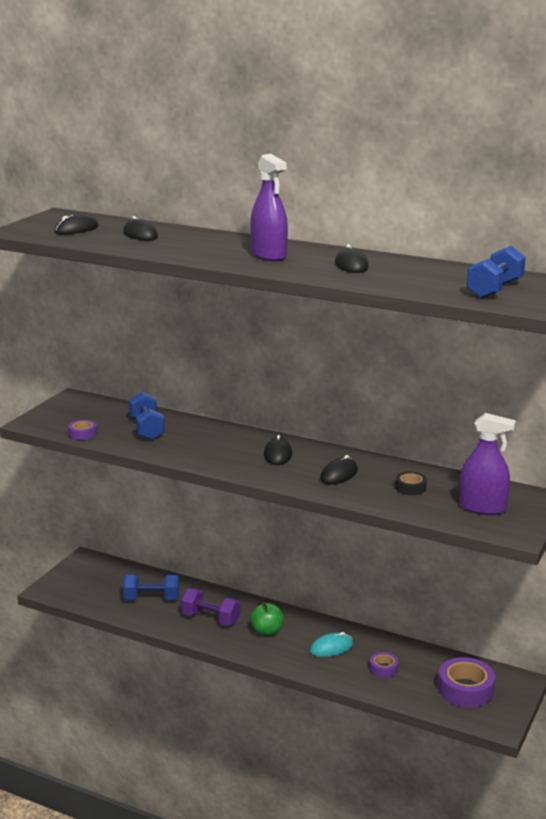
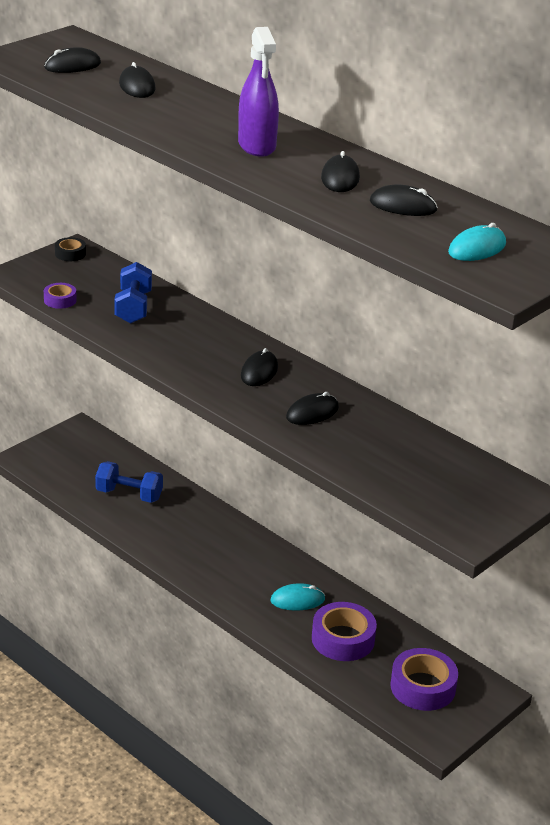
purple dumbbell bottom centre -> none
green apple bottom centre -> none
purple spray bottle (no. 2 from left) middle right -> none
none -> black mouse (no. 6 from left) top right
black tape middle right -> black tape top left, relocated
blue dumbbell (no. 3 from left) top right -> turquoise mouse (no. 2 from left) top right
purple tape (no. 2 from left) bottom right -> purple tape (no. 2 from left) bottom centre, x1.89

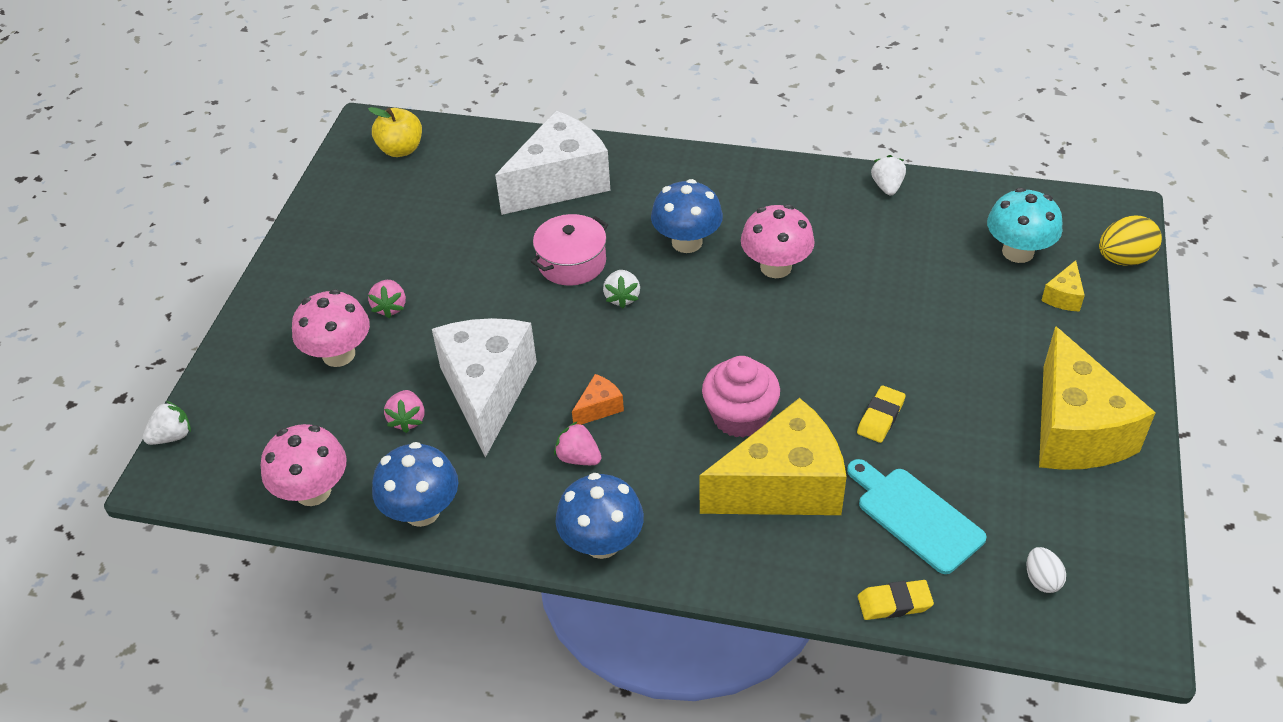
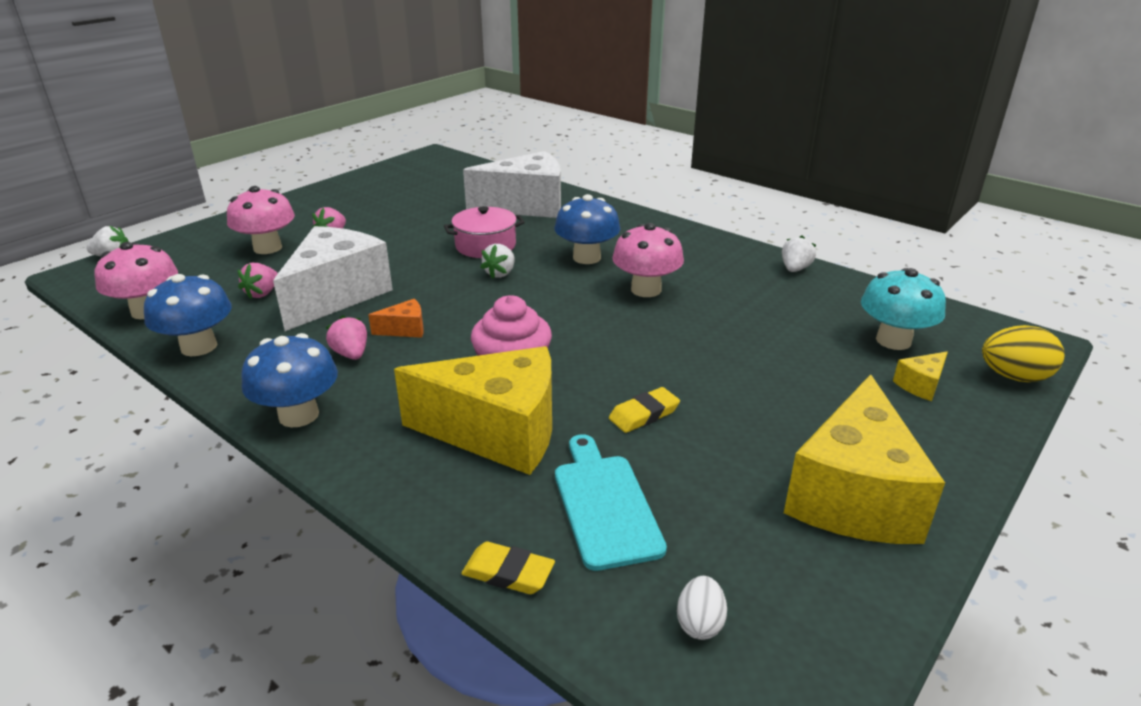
yellow apple top left -> none

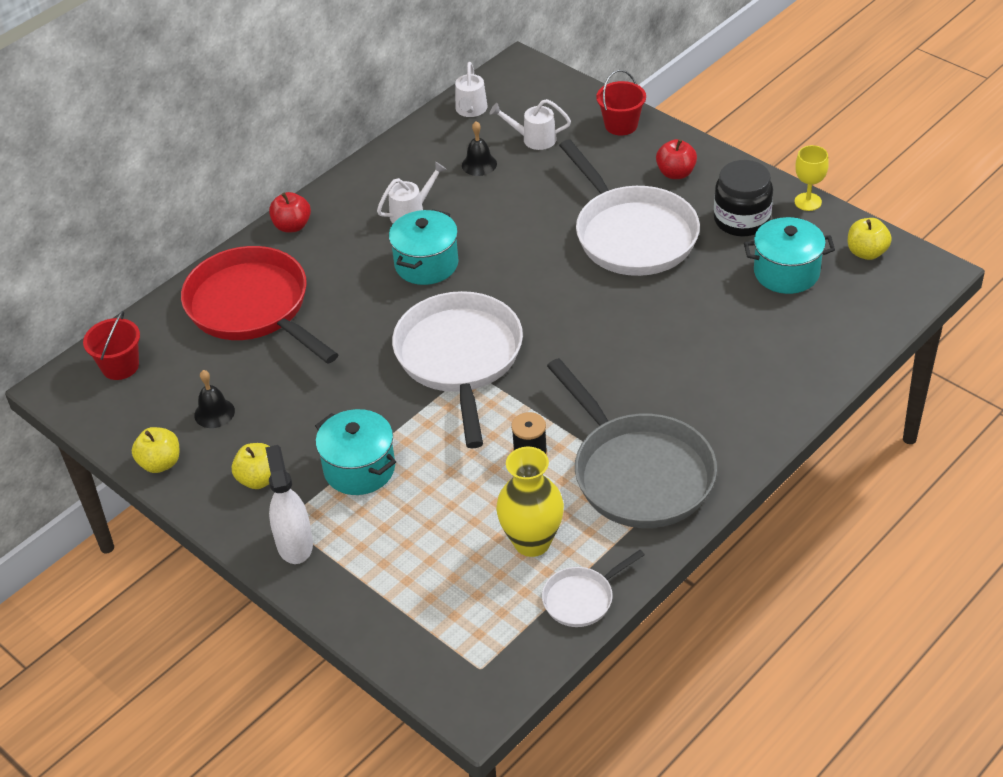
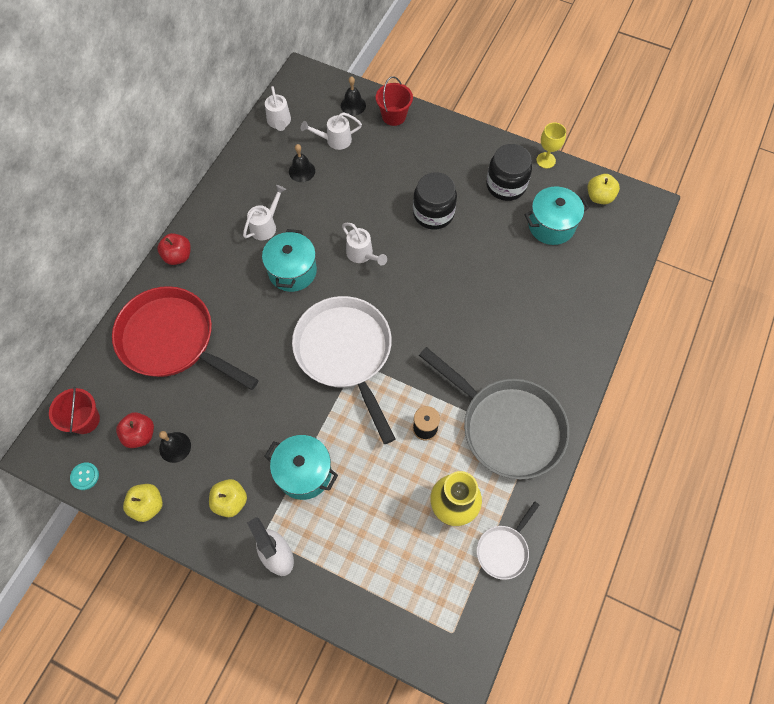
none -> turquoise button bottom left
none -> black bell (no. 3 from left) top centre
none -> white watering can (no. 4 from left) centre
red apple (no. 2 from left in the first image) top right -> red apple (no. 1 from left) middle left, relocated
white pan (no. 3 from left) top centre -> black jar (no. 1 from left) top centre

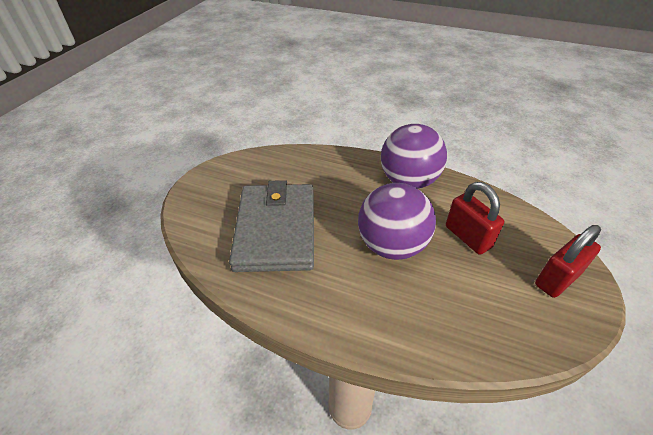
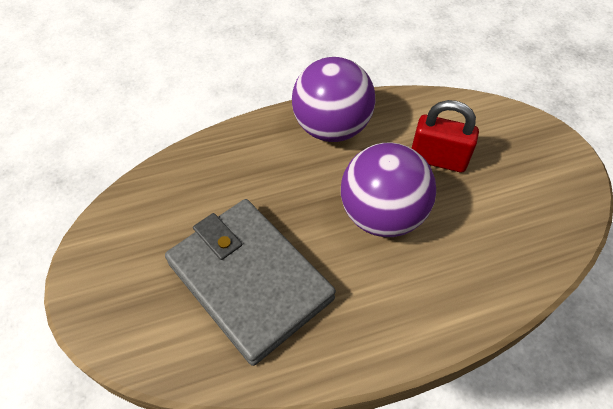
red padlock (no. 2 from left) middle right -> none

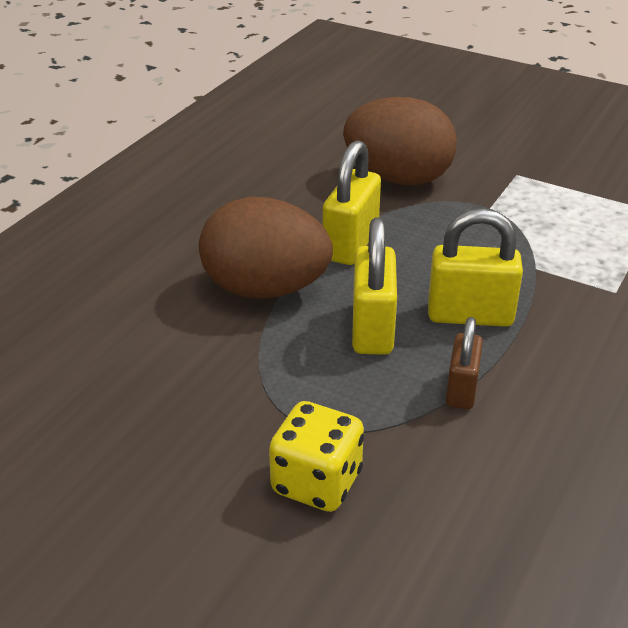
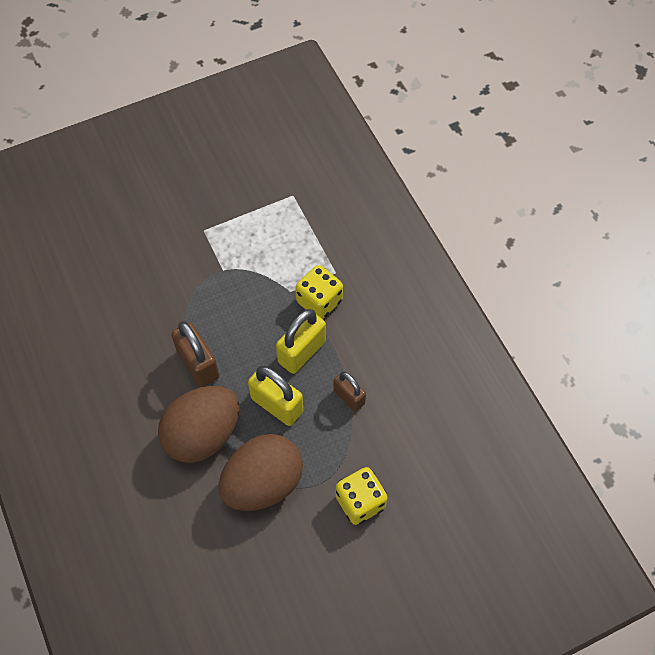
none -> yellow dice (no. 1 from left) centre
brown egg (no. 2 from left) top centre -> brown egg (no. 2 from left) bottom centre, relocated
yellow padlock (no. 1 from left) top centre -> brown padlock (no. 1 from left) middle left

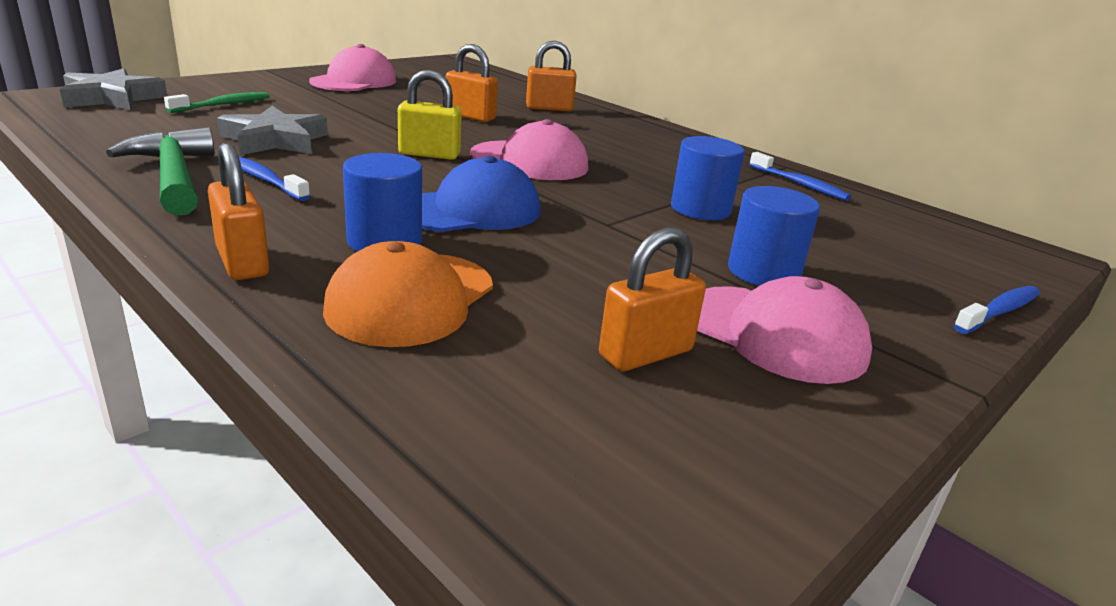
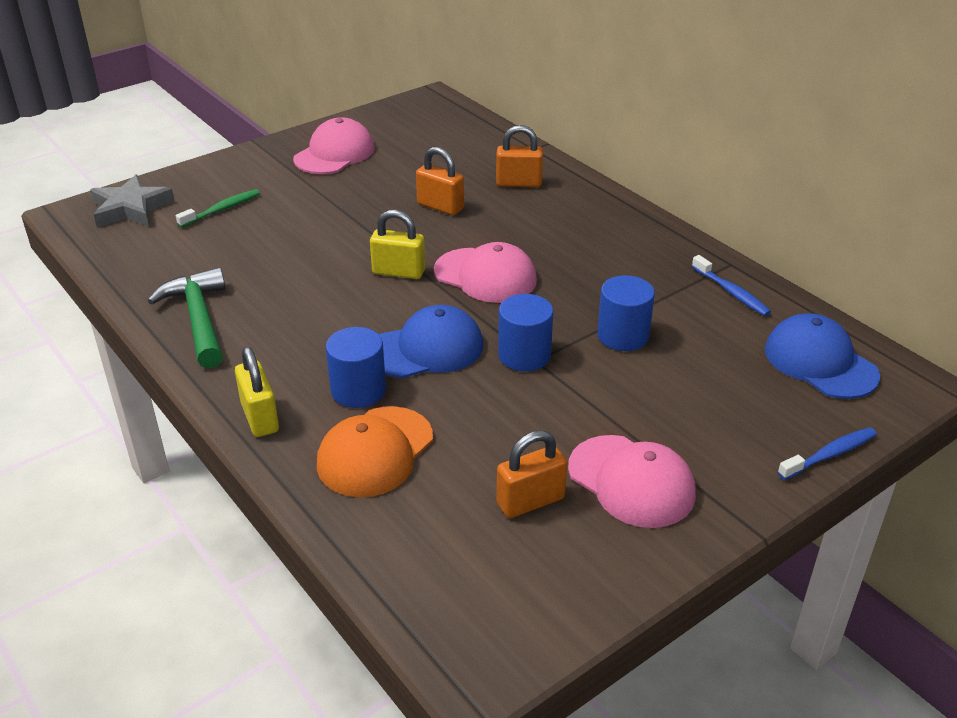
grey star (no. 2 from left) top left -> none
blue toothbrush (no. 1 from left) top left -> none
none -> blue cap (no. 2 from left) middle right
blue cylinder (no. 3 from left in the first image) middle right -> blue cylinder (no. 2 from left) centre, relocated
orange padlock (no. 1 from left) middle left -> yellow padlock (no. 1 from left) middle left

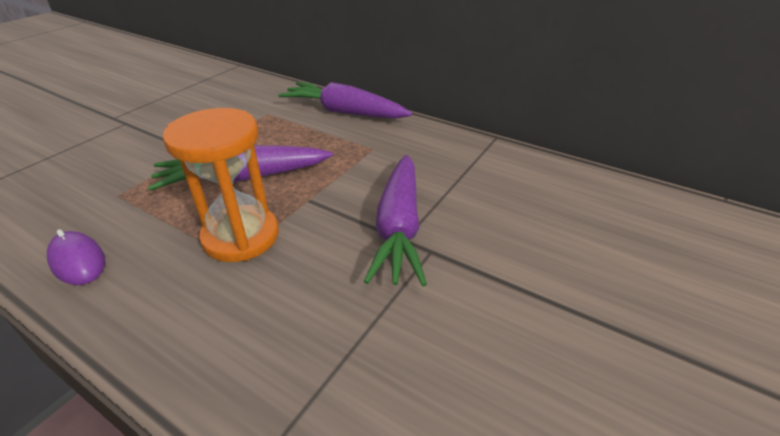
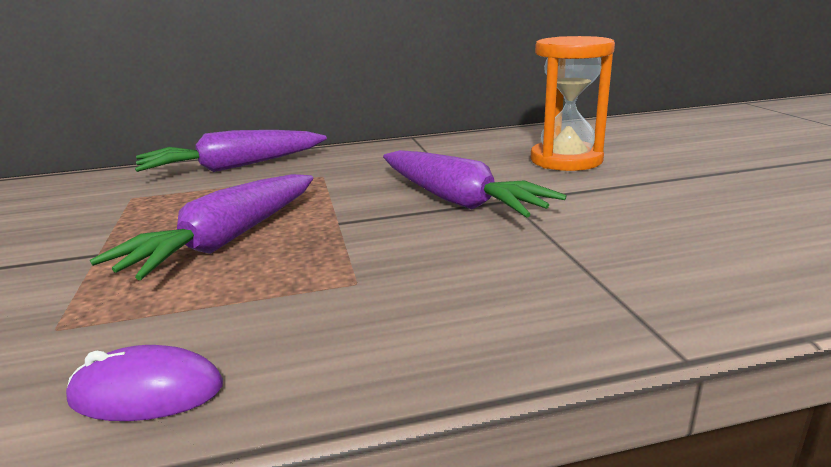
orange hourglass middle left -> orange hourglass top right, relocated

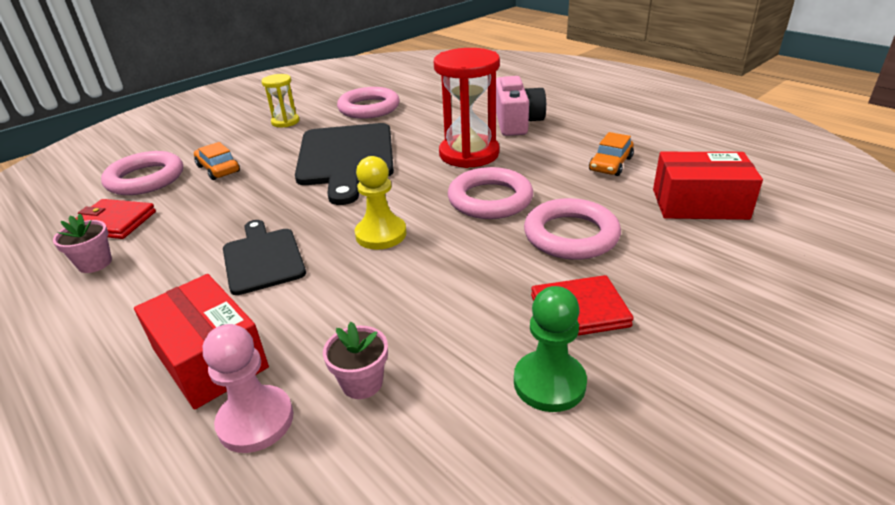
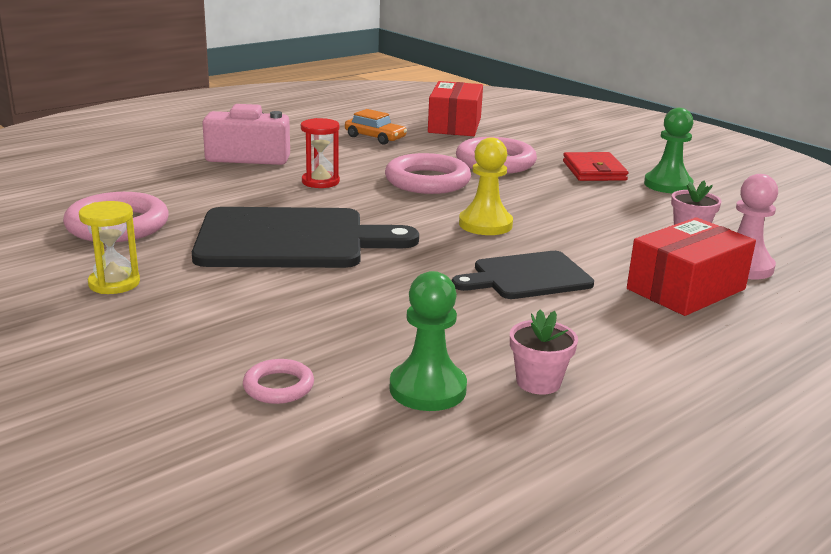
orange car (no. 1 from left) top left -> none
red wallet (no. 1 from left) middle left -> green pawn (no. 1 from left) centre
pink ring (no. 1 from left in the first image) middle left -> pink ring (no. 2 from left) bottom centre, x0.51
red hourglass top centre, x0.53

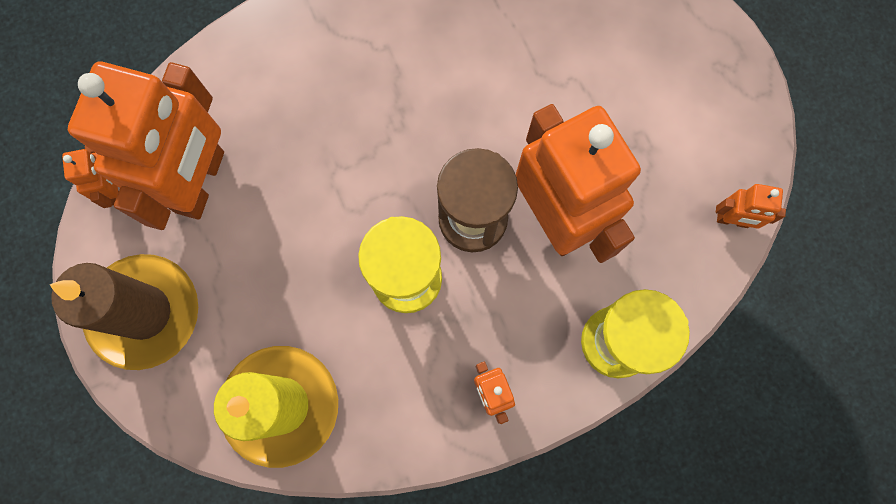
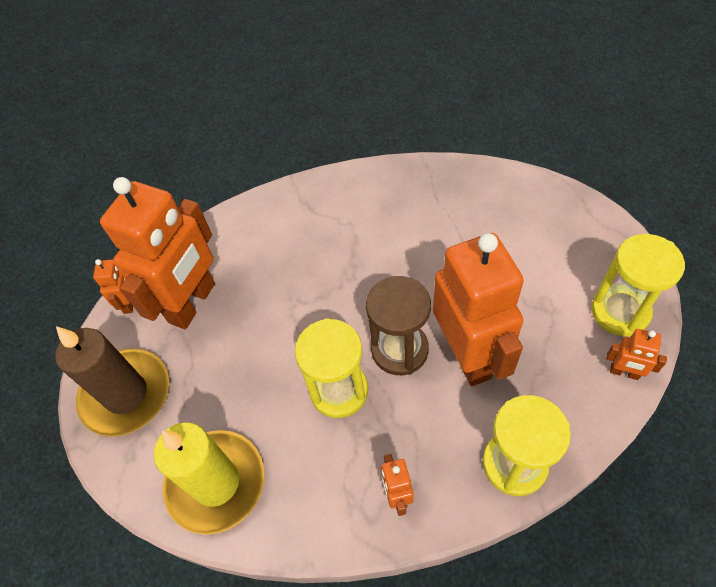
none -> yellow hourglass (no. 3 from left) middle right

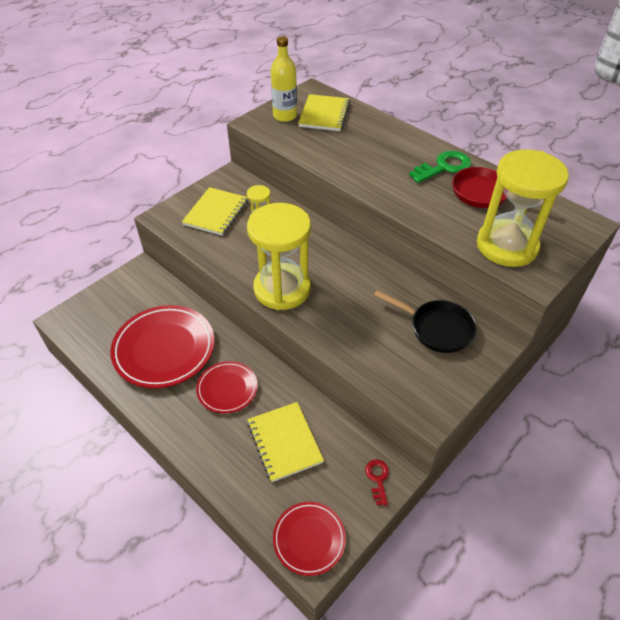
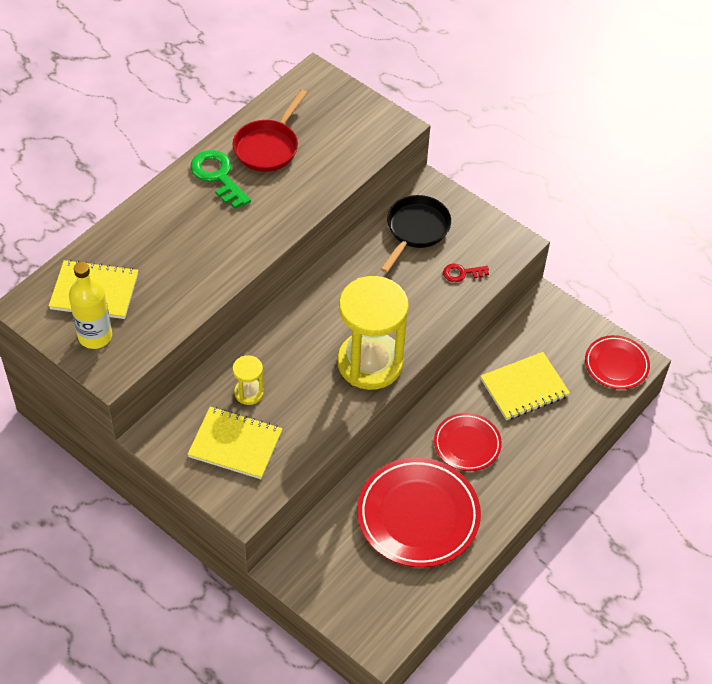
yellow hourglass (no. 3 from left) middle right -> none
red key bottom centre -> red key centre, relocated

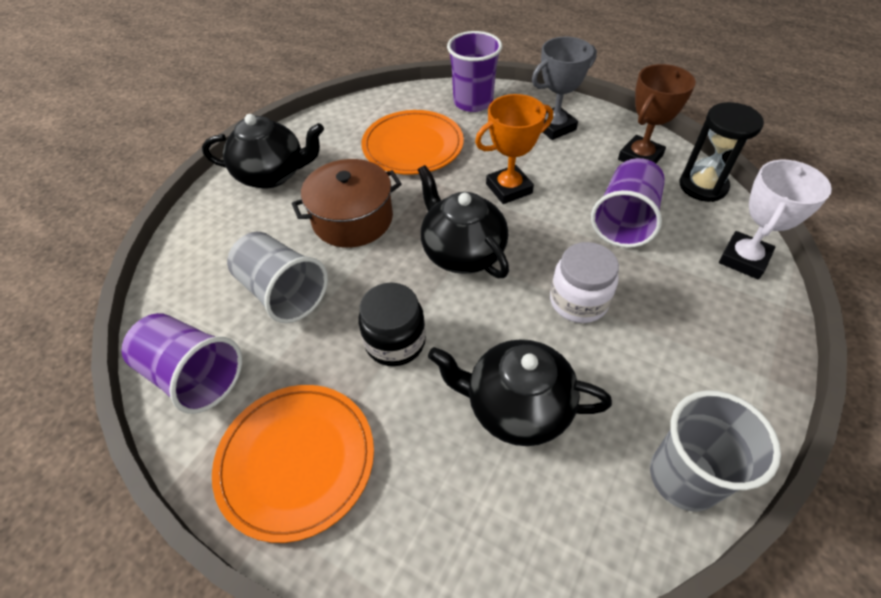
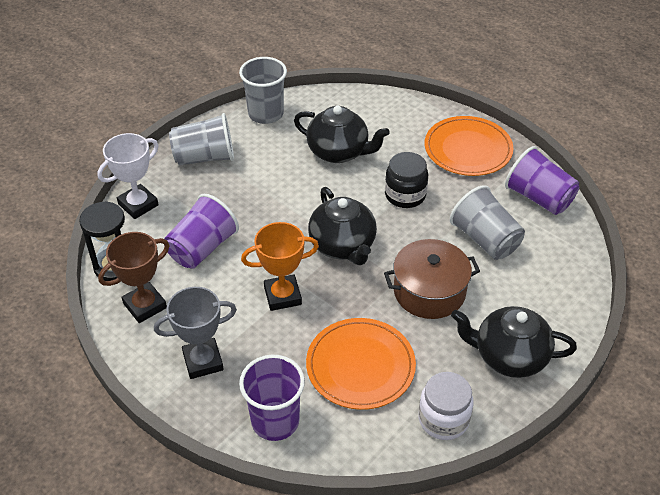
none -> grey cup (no. 1 from left) top left
white jar centre -> white jar bottom right, relocated

